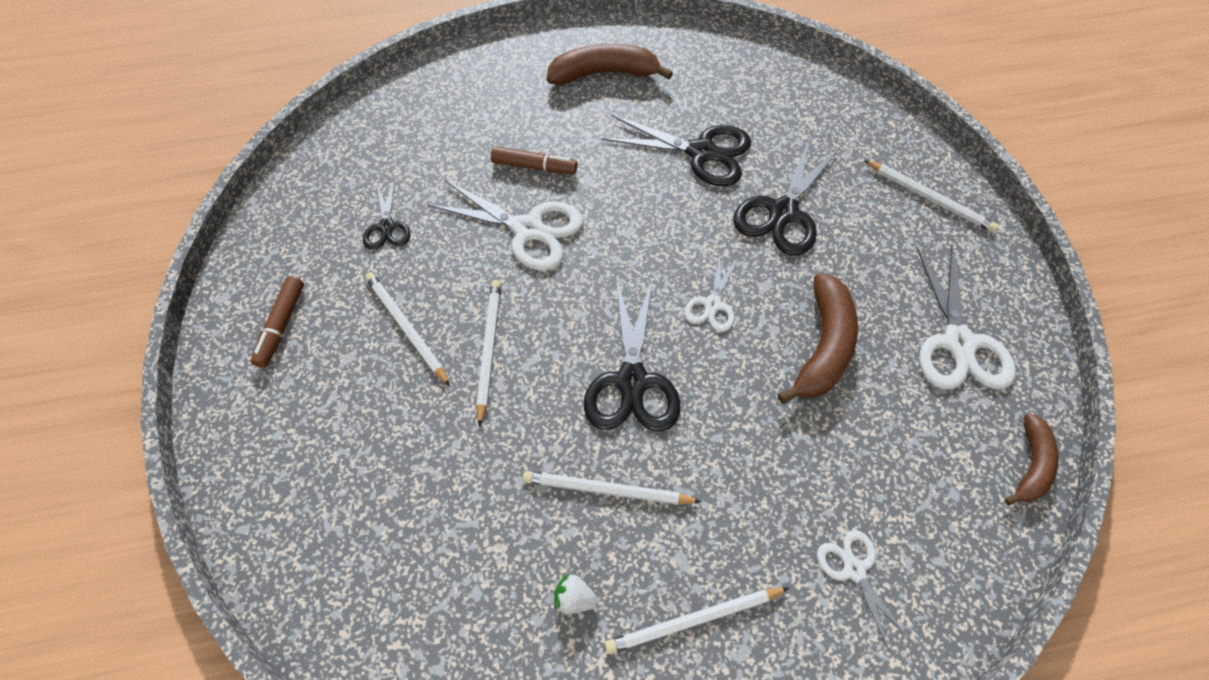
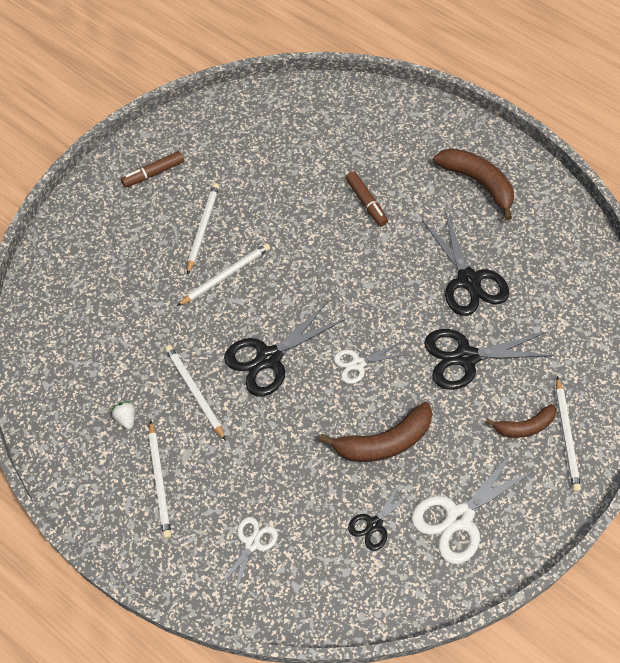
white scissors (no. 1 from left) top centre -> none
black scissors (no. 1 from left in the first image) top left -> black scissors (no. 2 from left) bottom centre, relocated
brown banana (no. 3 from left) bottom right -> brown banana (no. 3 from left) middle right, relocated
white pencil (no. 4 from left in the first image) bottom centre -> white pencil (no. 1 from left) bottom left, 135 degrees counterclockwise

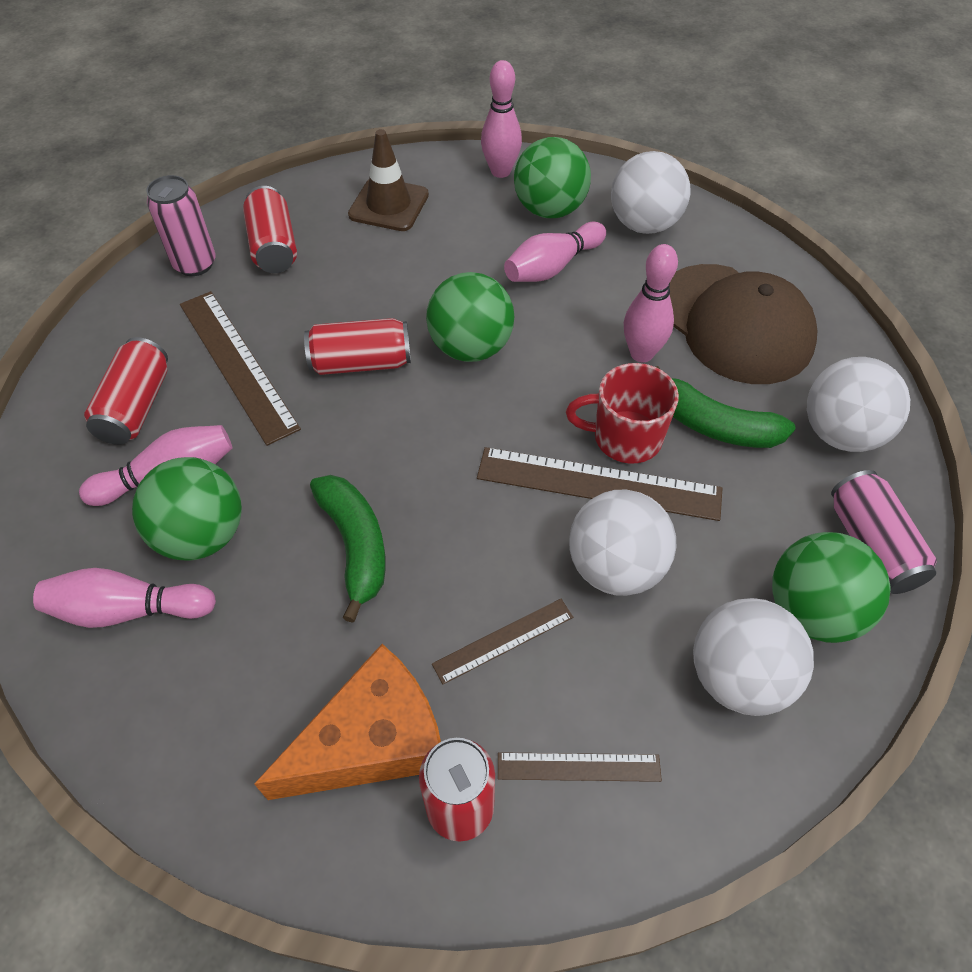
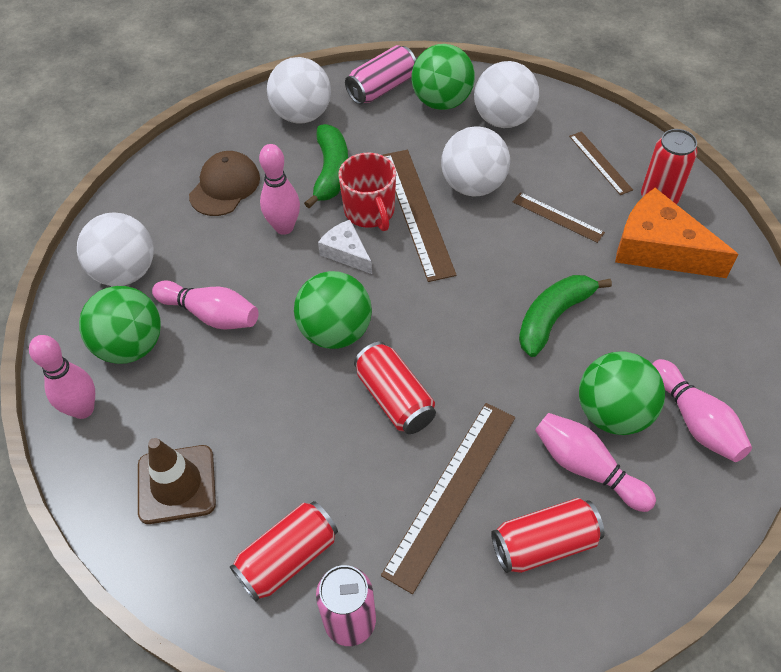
none -> white cheese centre
brown cap middle right -> brown cap top left, x0.59

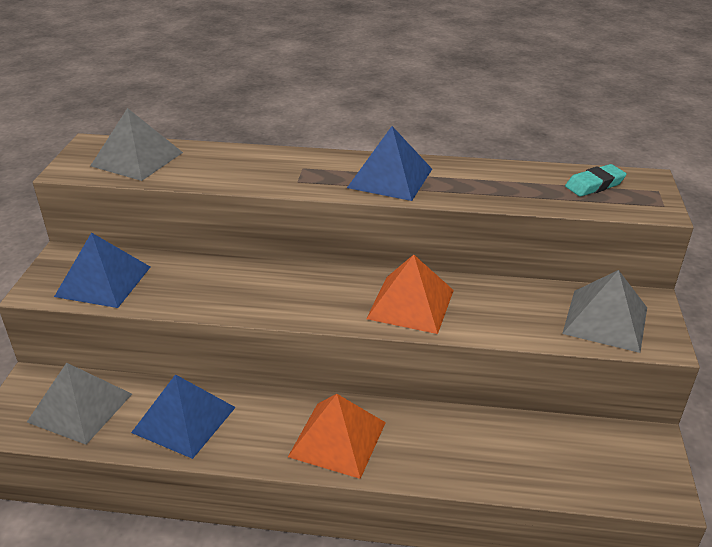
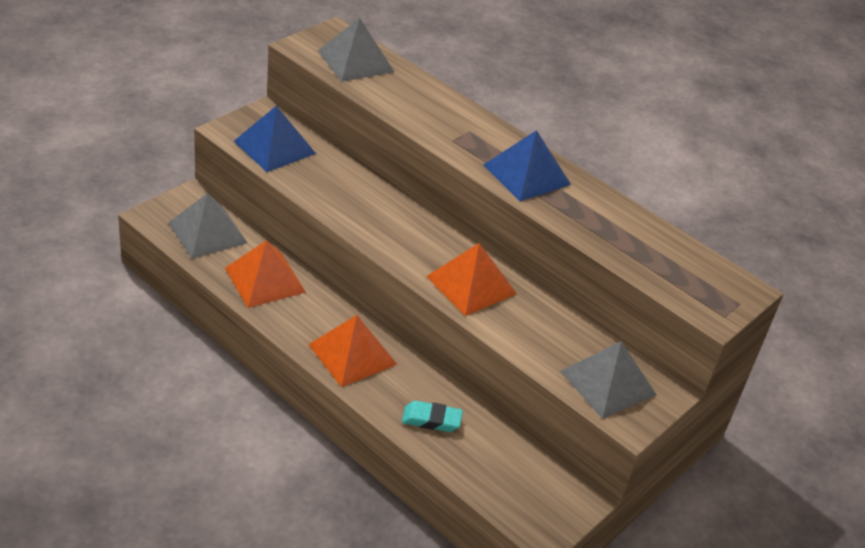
turquoise eraser top right -> turquoise eraser bottom centre, relocated
blue pyramid (no. 2 from left) bottom left -> orange pyramid (no. 1 from left) middle left

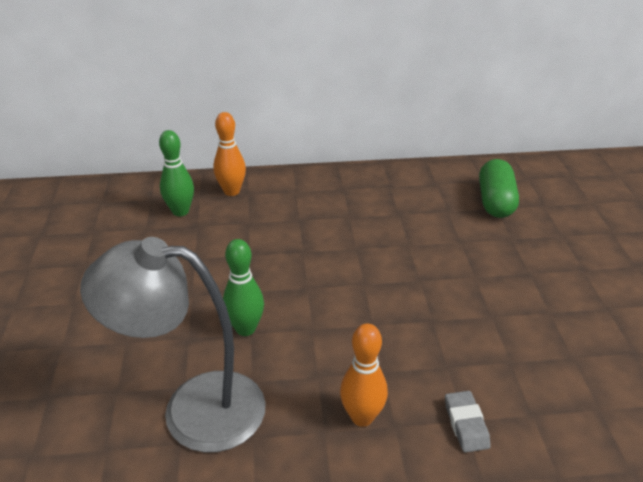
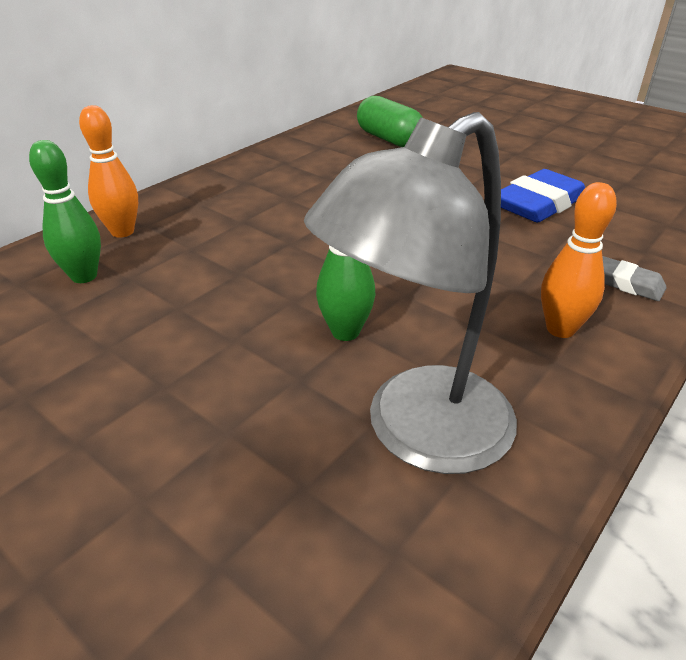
none -> blue eraser top right

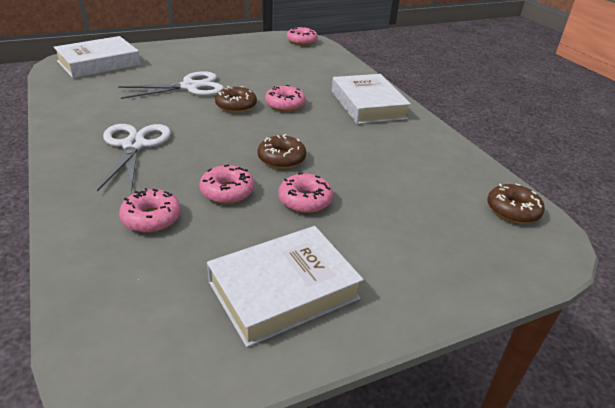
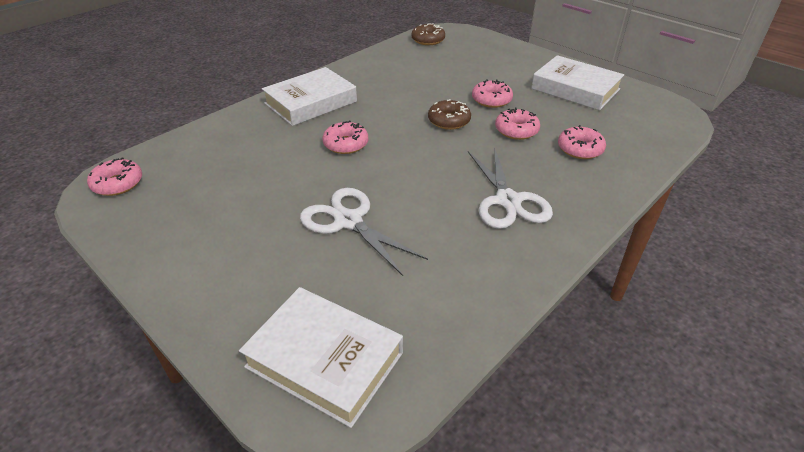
brown donut (no. 1 from left) top centre -> none
white scissors (no. 1 from left in the first image) middle left -> white scissors (no. 2 from left) centre, 75 degrees counterclockwise

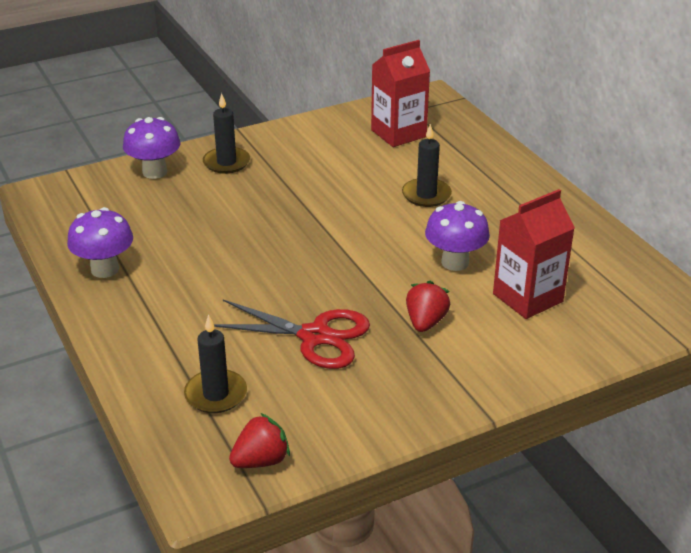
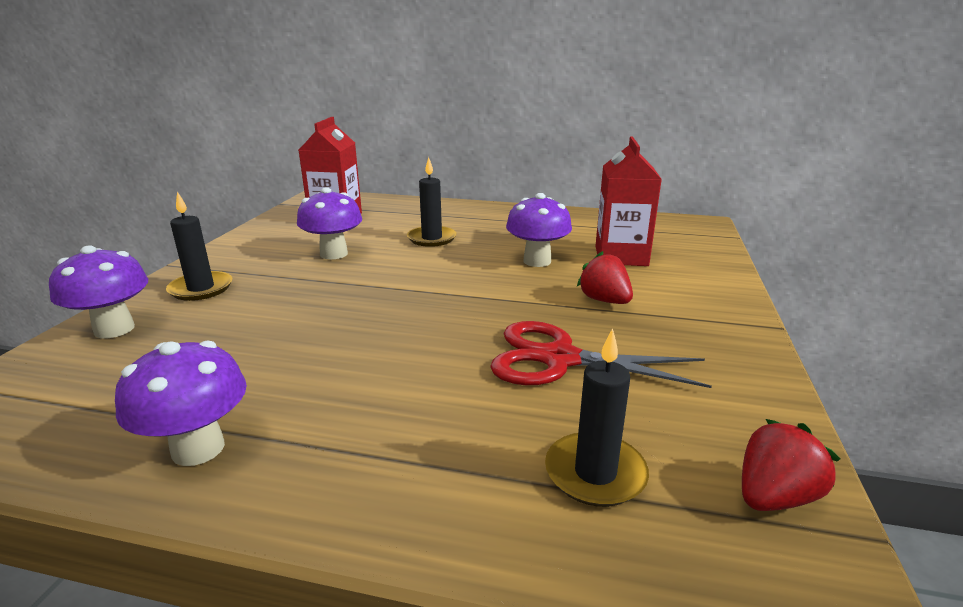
none -> purple mushroom (no. 3 from left) centre
red scissors centre, 135 degrees counterclockwise
red strawberry (no. 1 from left in the first image) bottom centre -> red strawberry (no. 2 from left) bottom right, 45 degrees clockwise

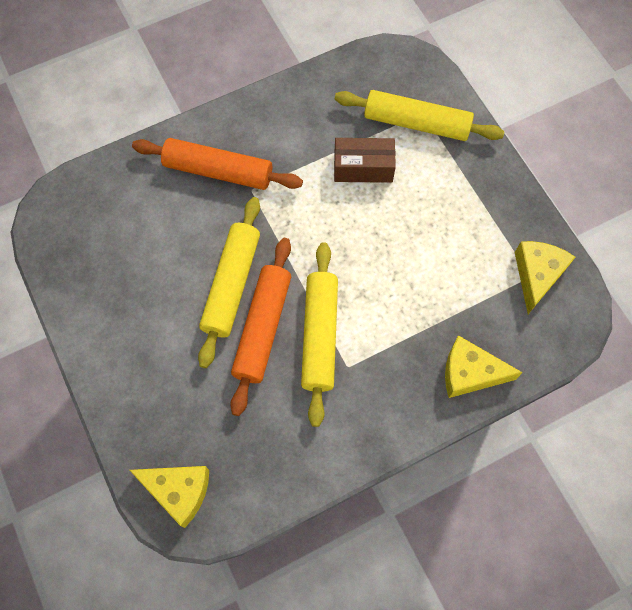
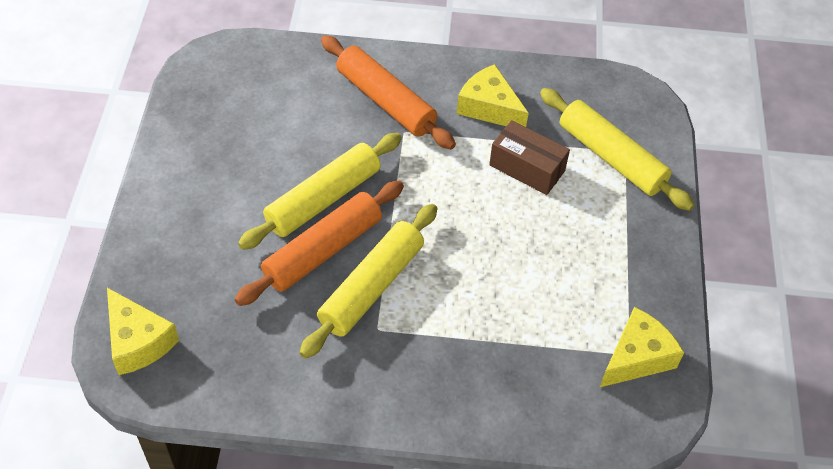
yellow cheese (no. 2 from left) middle right -> yellow cheese (no. 2 from left) top centre, relocated

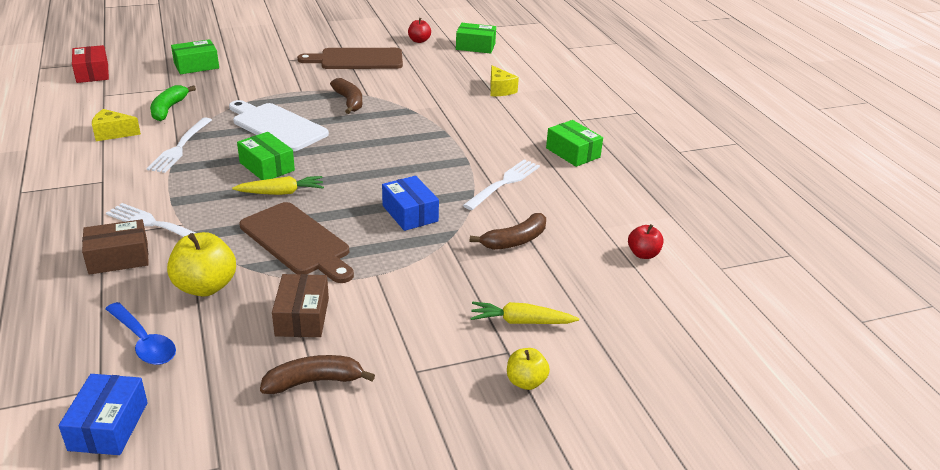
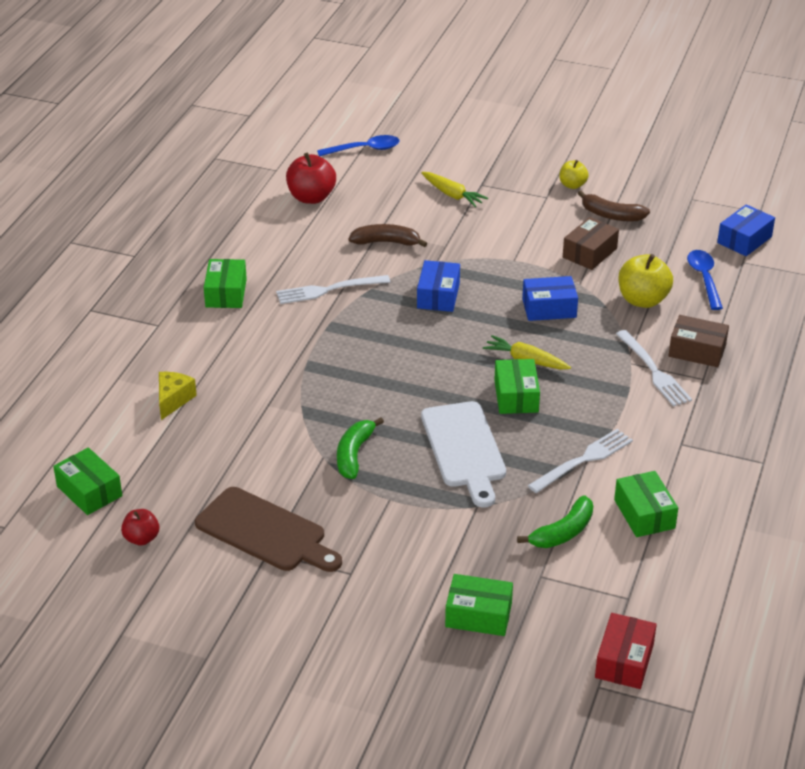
none -> blue spoon (no. 1 from left) top centre
yellow apple (no. 2 from left in the first image) bottom centre -> yellow apple (no. 1 from left) top right, relocated
yellow cheese (no. 1 from left) top left -> green box (no. 5 from left) middle right
brown cutting board (no. 1 from left) middle left -> blue box (no. 2 from left) middle right
brown banana (no. 2 from left) top centre -> green banana (no. 1 from left) centre
red apple (no. 2 from left) middle right -> red apple (no. 2 from left) top centre, x1.71

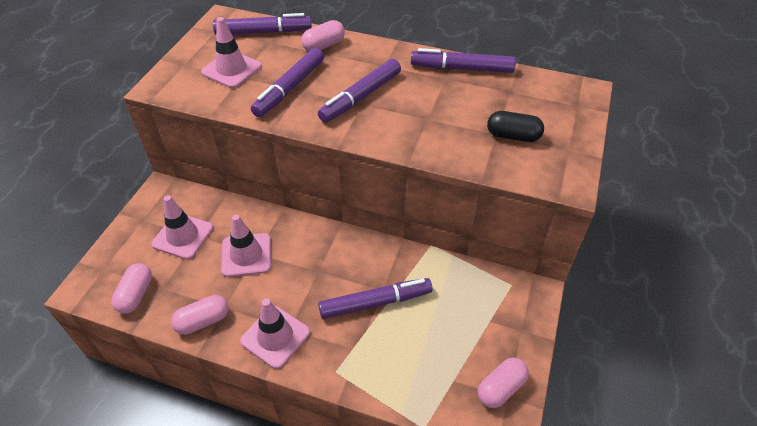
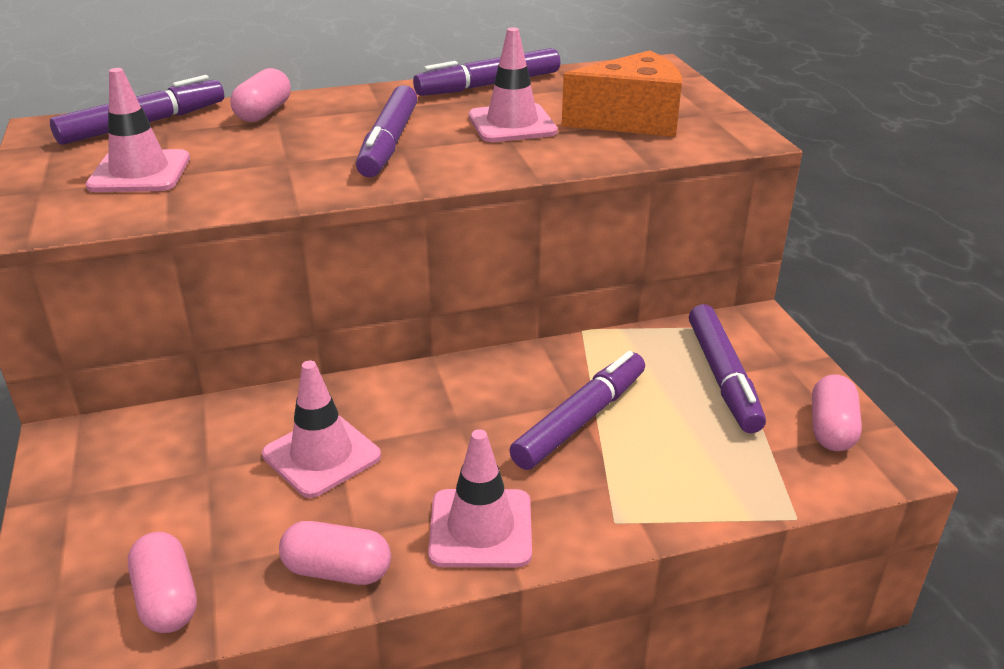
pink traffic cone (no. 1 from left in the first image) middle left -> pink traffic cone (no. 4 from left) top centre, relocated
purple marker (no. 2 from left in the first image) top centre -> purple marker (no. 5 from left) middle right, relocated
black capsule top right -> orange cheese top centre
pink capsule (no. 2 from left in the first image) bottom left -> pink capsule (no. 3 from left) bottom centre, 75 degrees clockwise

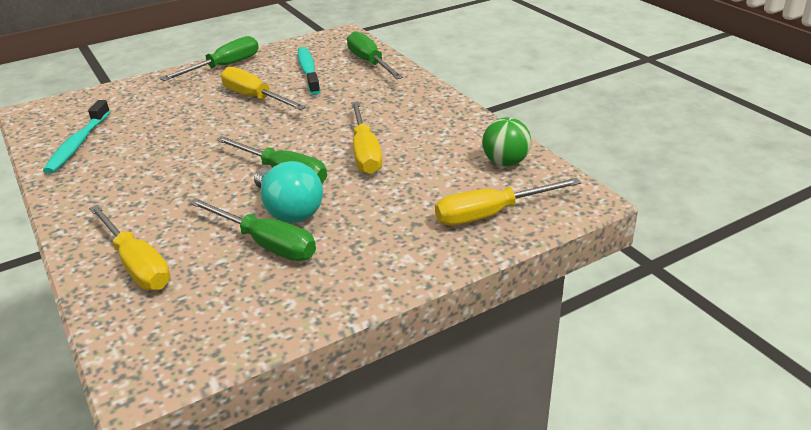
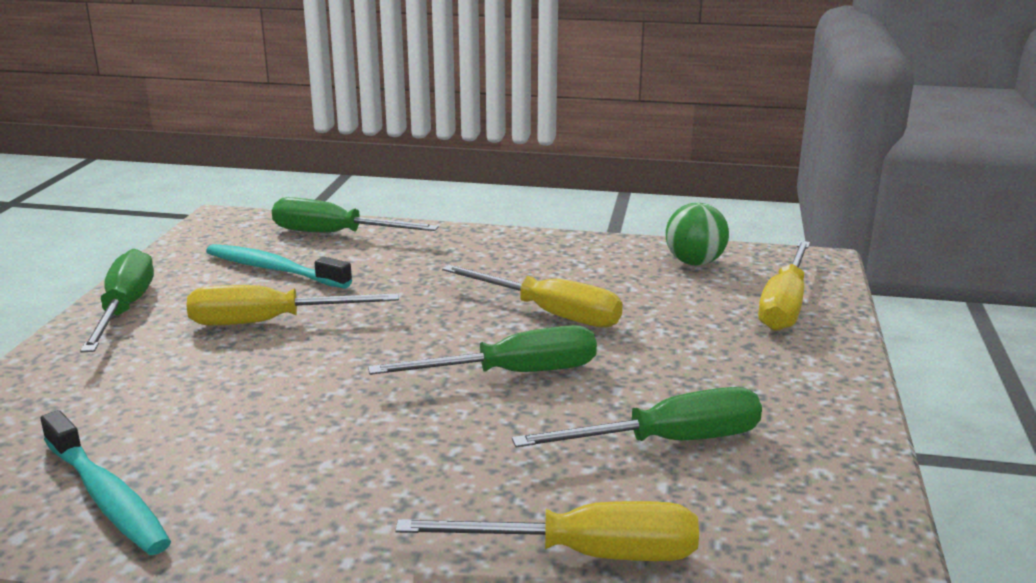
turquoise light bulb centre -> none

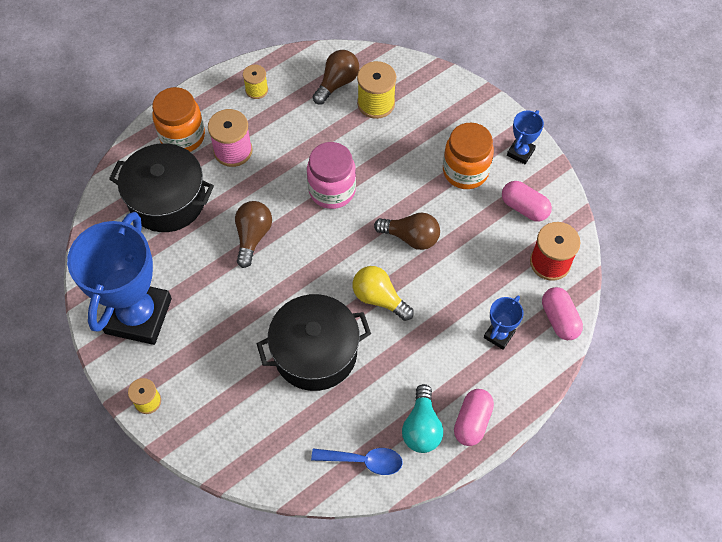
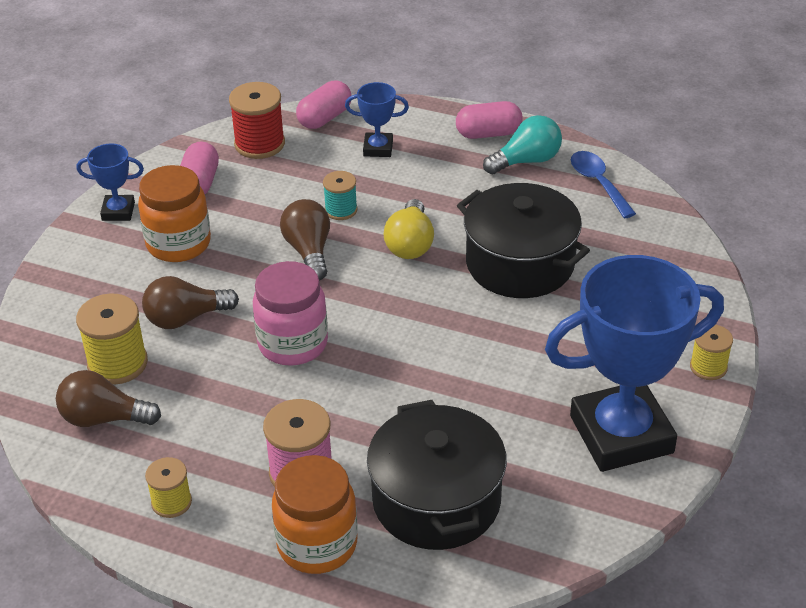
none -> turquoise spool top centre
brown light bulb (no. 1 from left in the first image) centre -> brown light bulb (no. 2 from left) middle left, relocated

